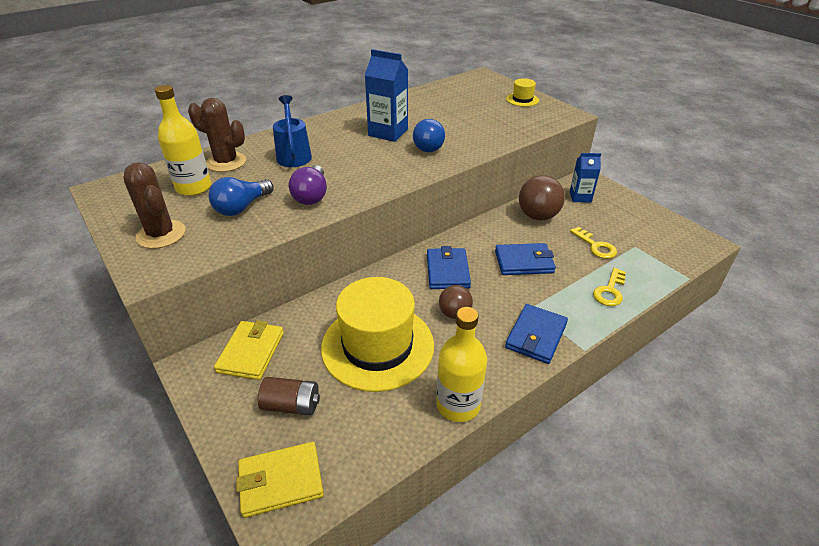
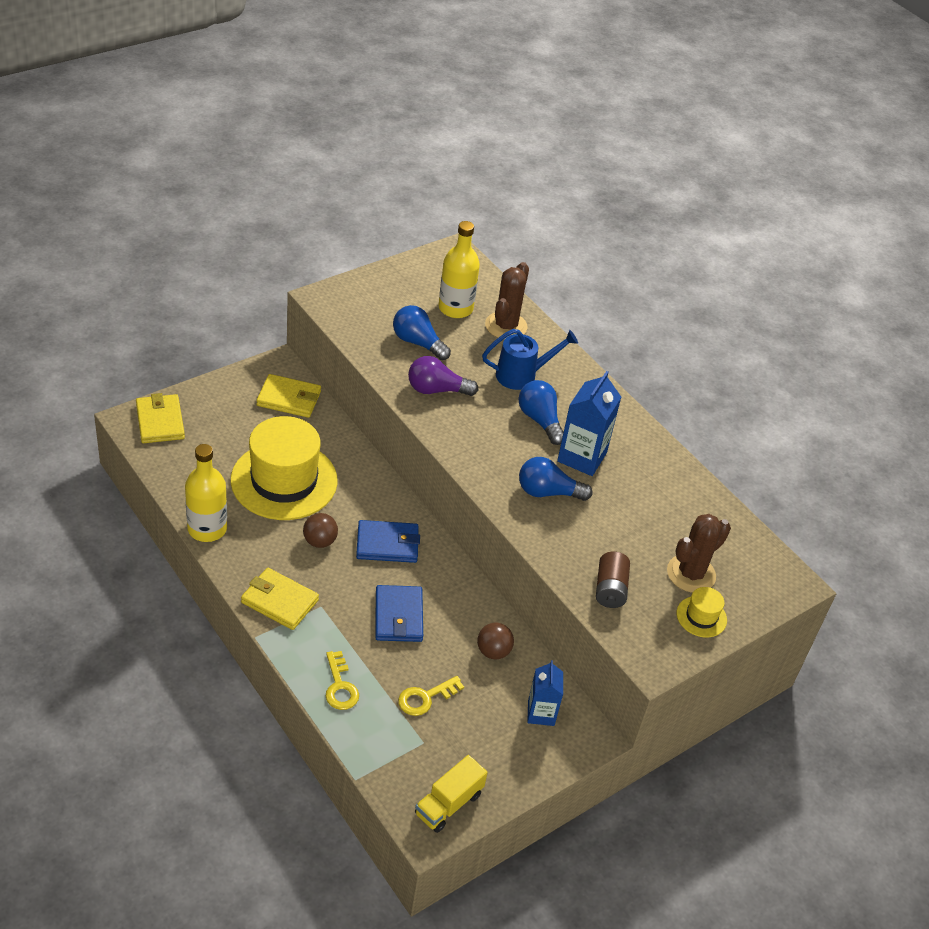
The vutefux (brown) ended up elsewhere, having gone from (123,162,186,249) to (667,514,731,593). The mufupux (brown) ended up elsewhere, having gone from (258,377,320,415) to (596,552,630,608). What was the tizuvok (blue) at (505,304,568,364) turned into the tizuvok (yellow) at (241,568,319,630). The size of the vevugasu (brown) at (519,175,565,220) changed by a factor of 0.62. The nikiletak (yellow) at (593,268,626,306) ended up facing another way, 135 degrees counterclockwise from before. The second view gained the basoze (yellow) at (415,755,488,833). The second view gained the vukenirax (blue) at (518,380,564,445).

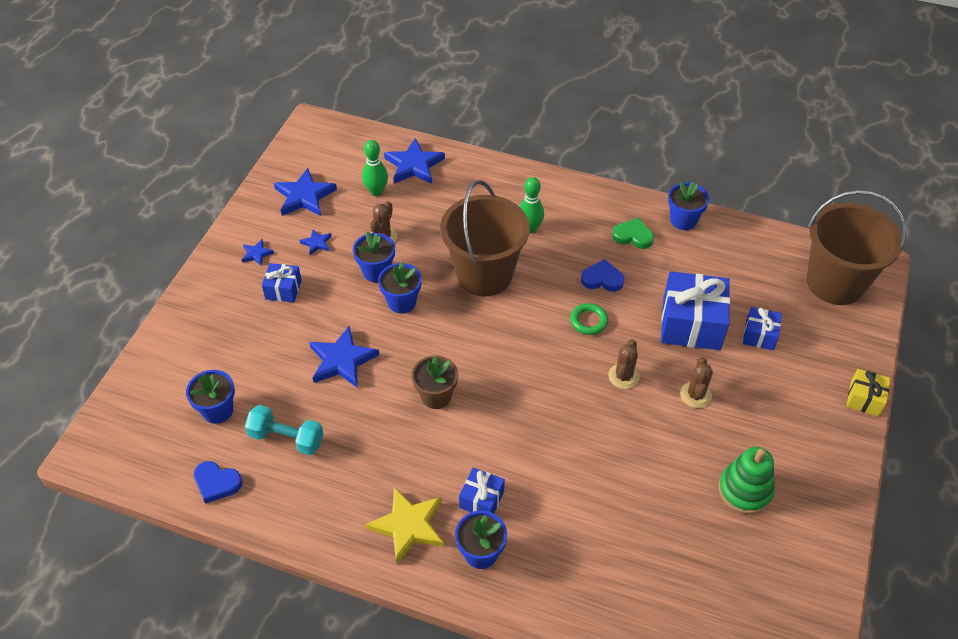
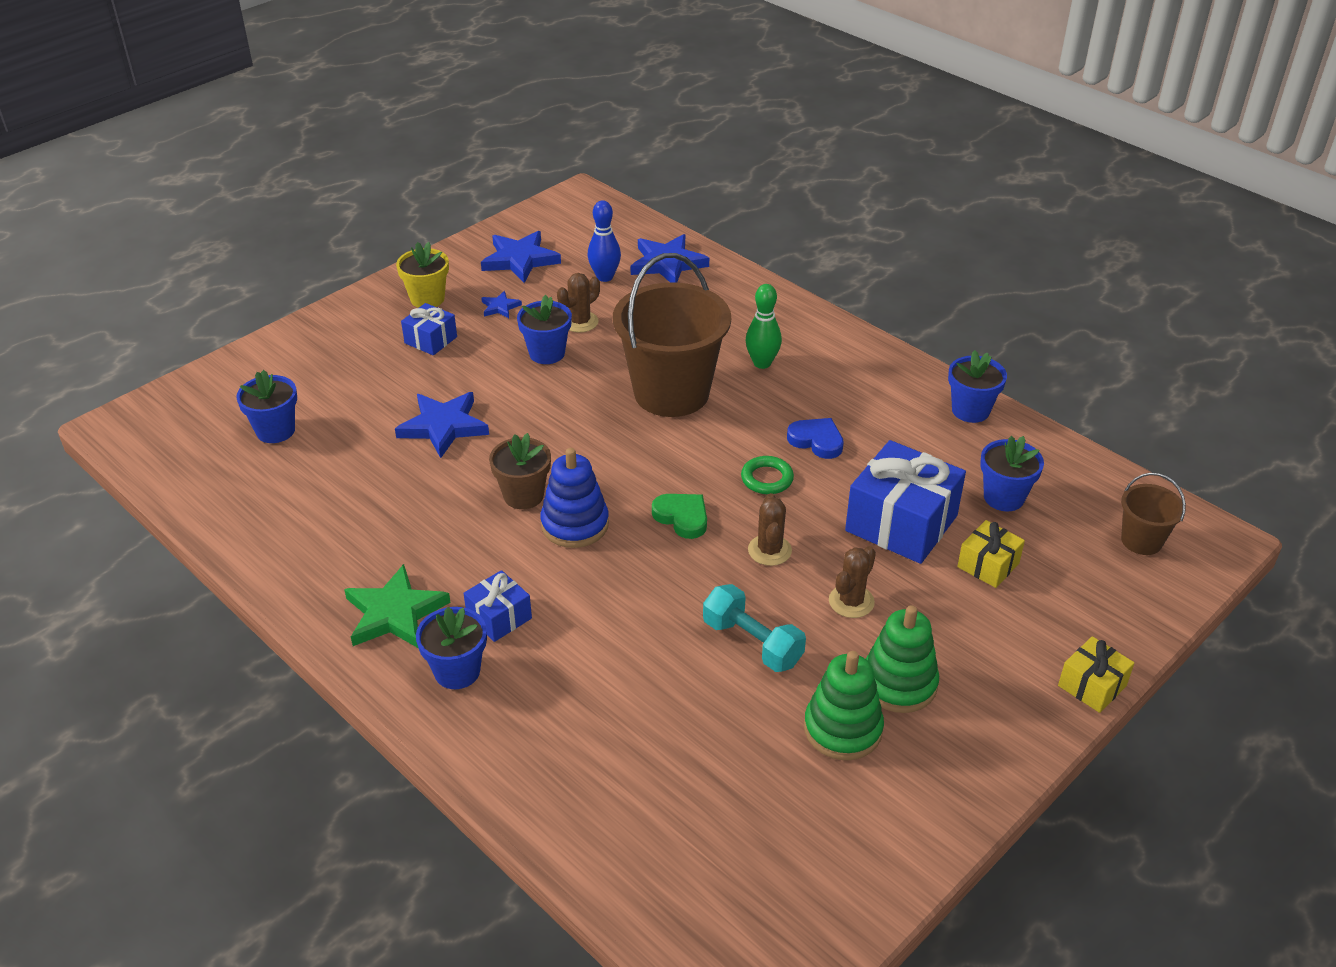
The second view lost the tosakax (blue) at (194,461,242,504). Where the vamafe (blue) stood at (242,239,274,266), the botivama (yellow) came to stand at (396,242,449,308). The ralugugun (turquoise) ended up elsewhere, having gone from (245,405,324,455) to (703,584,806,672). What was the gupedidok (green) at (362,140,388,196) turned into the gupedidok (blue) at (588,200,621,282). What was the vamafe (yellow) at (366,487,444,565) turned into the vamafe (green) at (344,564,451,648). The botivama (blue) ended up elsewhere, having gone from (378,262,422,314) to (980,436,1044,512). The vutefux (brown) at (608,339,640,389) ended up facing another way, 45 degrees counterclockwise from before. The tosakax (green) ended up elsewhere, having gone from (612,218,654,249) to (652,494,707,539). What was the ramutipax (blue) at (743,307,782,351) turned into the ramutipax (yellow) at (957,520,1025,588). The size of the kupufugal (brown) at (807,190,906,305) changed by a factor of 0.47. The second view gained the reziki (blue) at (540,448,609,548). The second view gained the reziki (green) at (866,605,939,713).

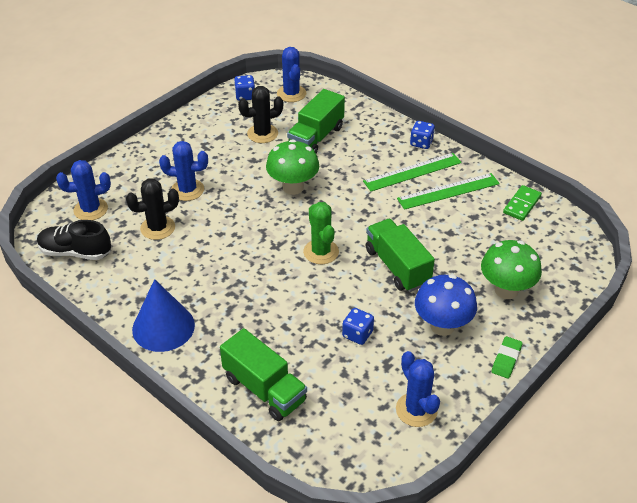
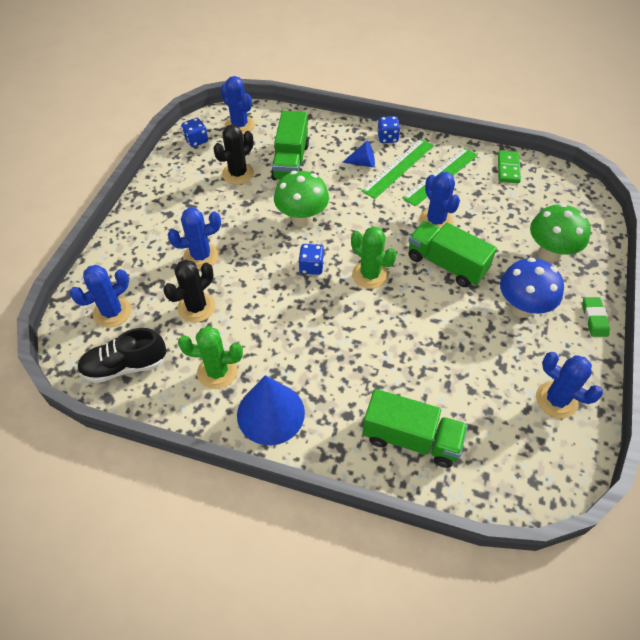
The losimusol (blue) ended up elsewhere, having gone from (342,308,374,345) to (299,244,324,275). The second view gained the vutefux (green) at (178,326,243,389). The second view gained the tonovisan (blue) at (342,141,375,167). The second view gained the vutefux (blue) at (419,172,460,229).

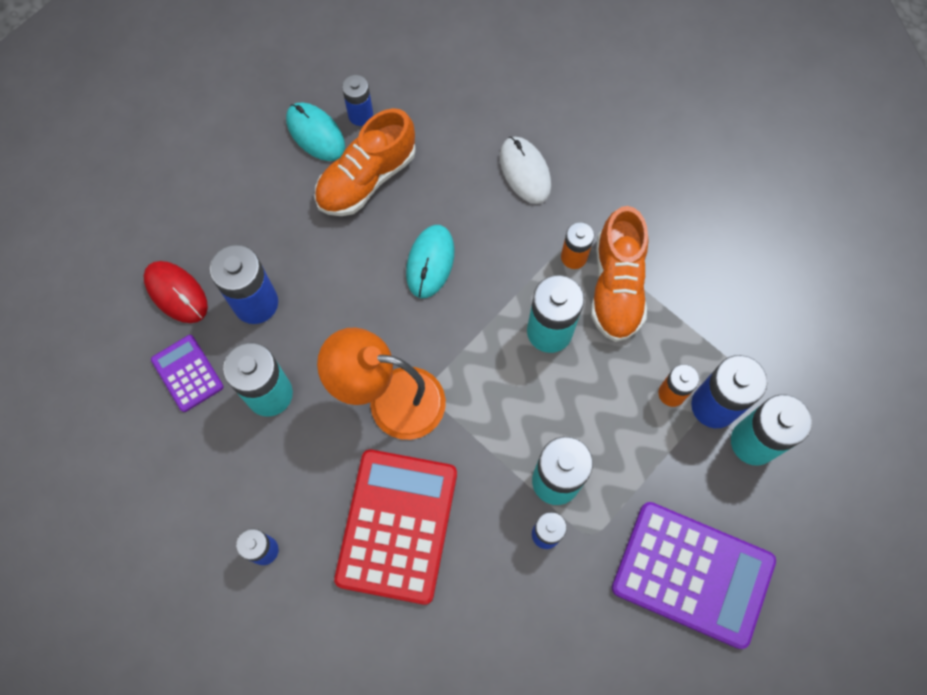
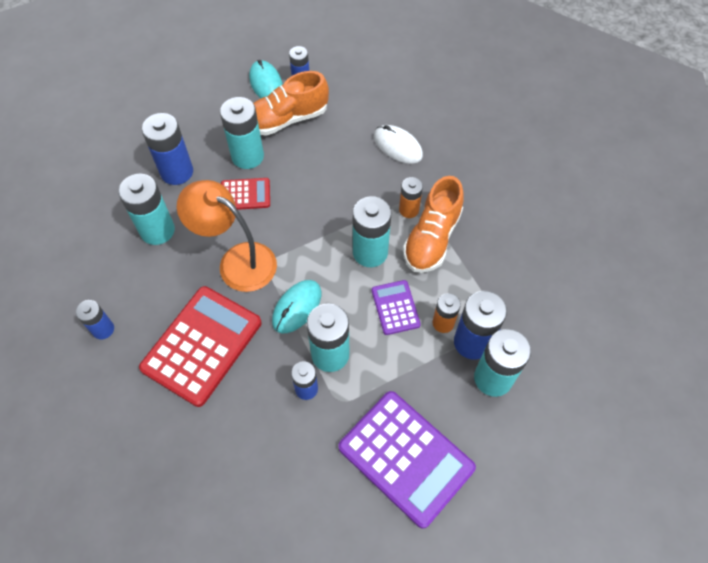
The second view lost the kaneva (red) at (144,261,208,323). The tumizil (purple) ended up elsewhere, having gone from (151,335,224,412) to (372,280,421,335). The kaneva (turquoise) ended up elsewhere, having gone from (406,225,455,298) to (272,280,321,333). The kaneva (white) at (500,137,551,204) ended up facing another way, 45 degrees counterclockwise from before. The second view gained the mufupux (turquoise) at (220,97,264,169). The second view gained the tumizil (red) at (221,178,270,210).

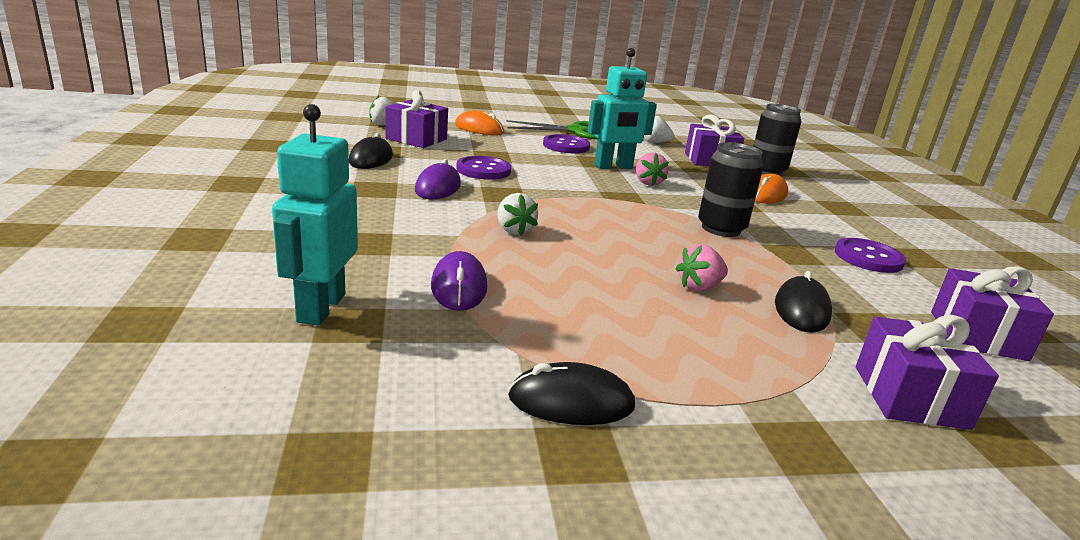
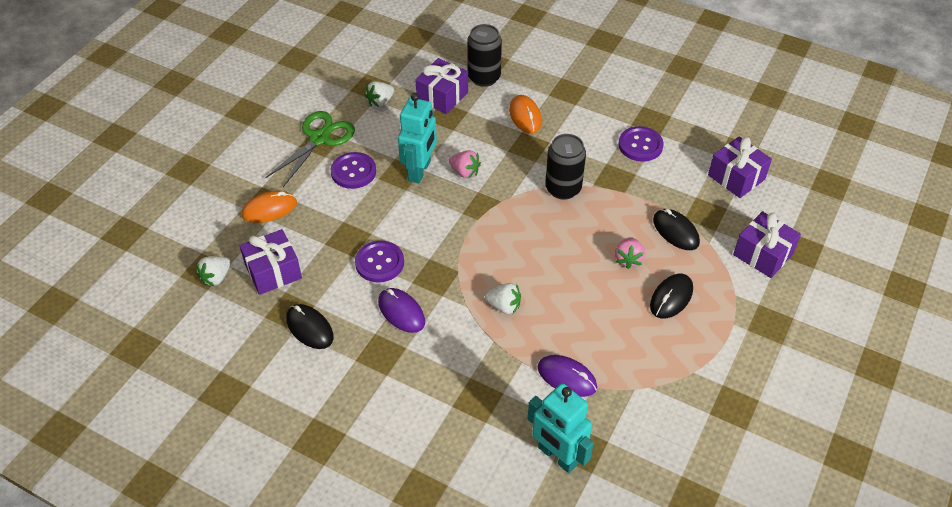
The kaneva (black) ended up elsewhere, having gone from (508,362,635,425) to (650,274,693,319).

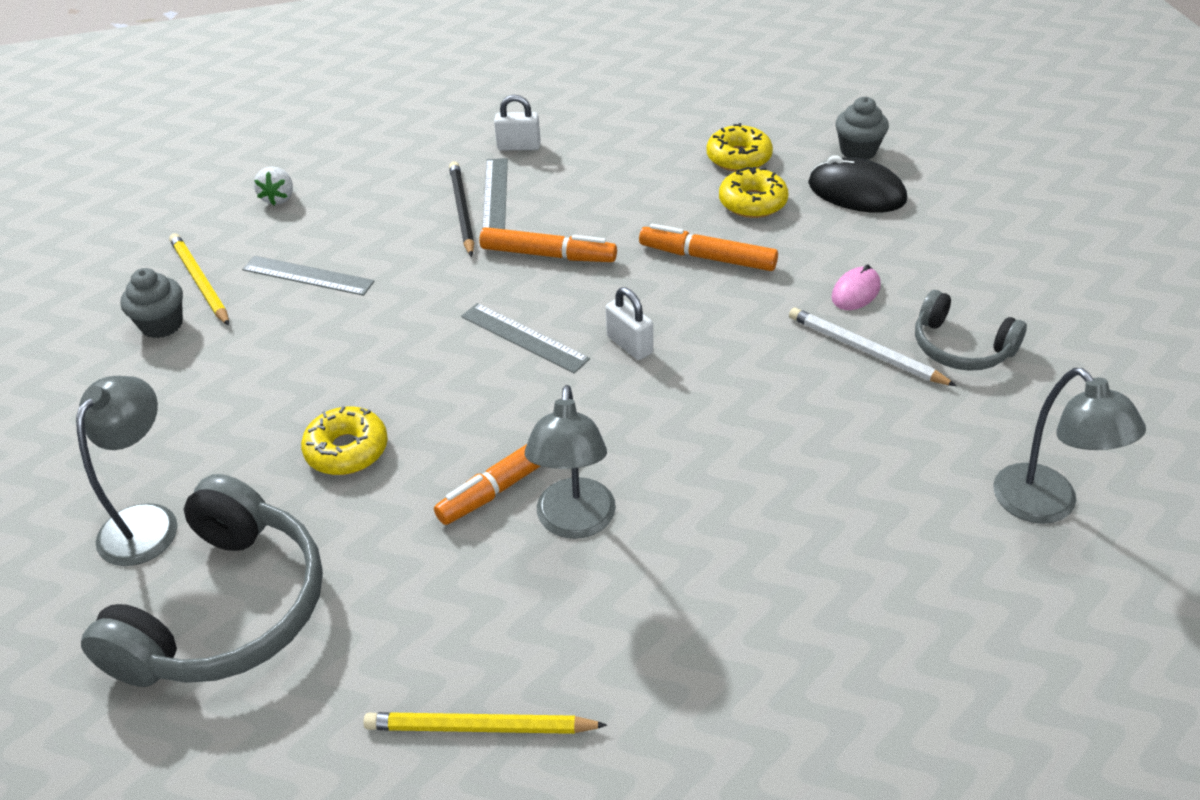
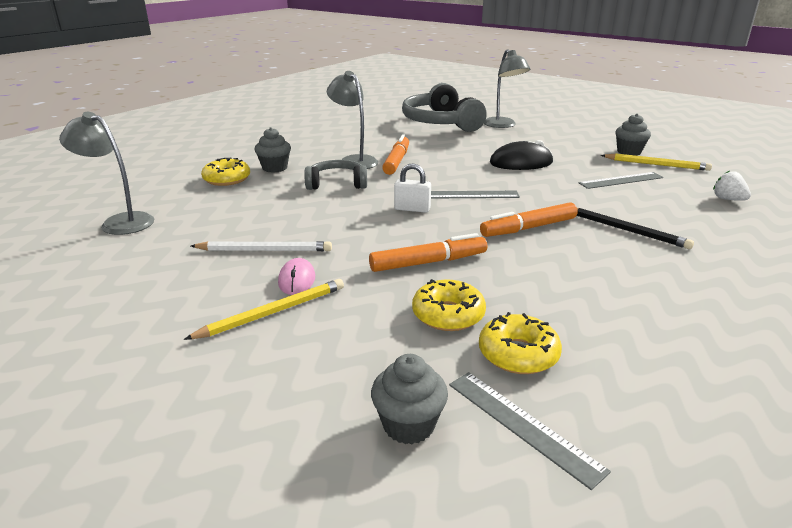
The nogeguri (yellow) ended up elsewhere, having gone from (301,406,388,475) to (201,157,250,186). The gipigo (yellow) ended up elsewhere, having gone from (363,712,607,734) to (184,279,344,340). The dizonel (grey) ended up elsewhere, having gone from (482,158,508,229) to (449,372,611,490). The second view lost the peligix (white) at (494,95,541,150). The kaneva (black) ended up elsewhere, having gone from (808,155,907,213) to (490,140,553,170). The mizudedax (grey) ended up elsewhere, having gone from (915,290,1027,371) to (304,160,367,190). The second view gained the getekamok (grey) at (255,127,291,173).

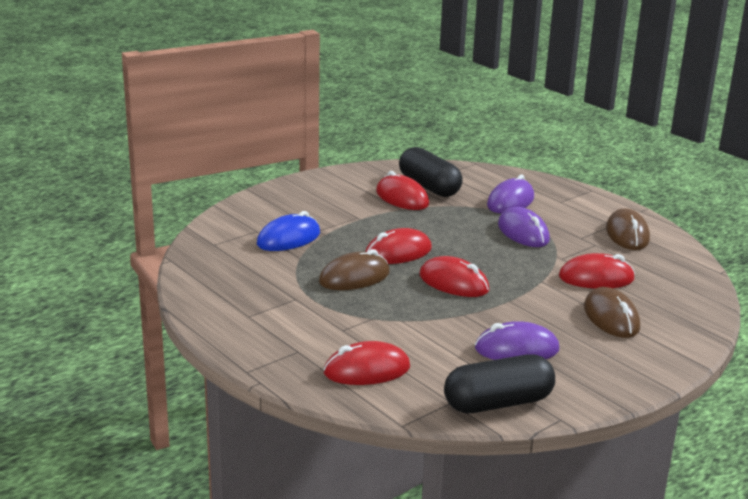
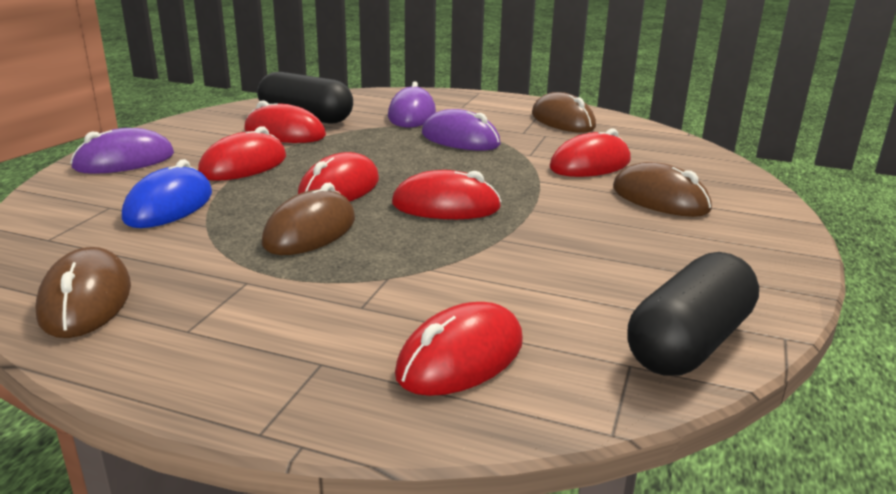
The kaneva (purple) ended up elsewhere, having gone from (475,321,559,360) to (70,128,174,174). The second view gained the kaneva (brown) at (35,247,131,338). The second view gained the kaneva (red) at (198,126,286,181).

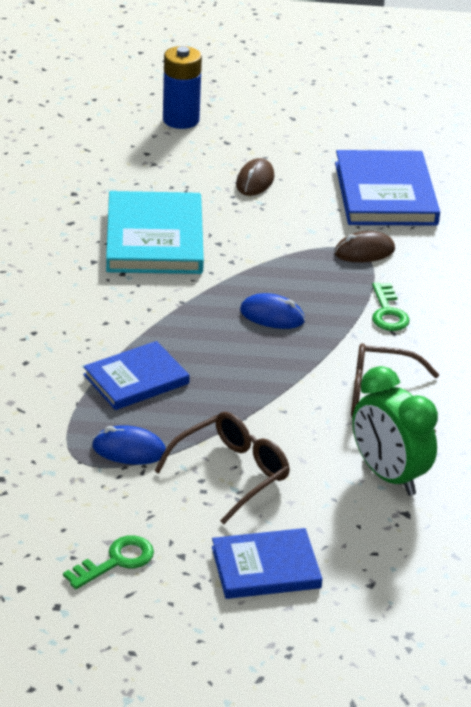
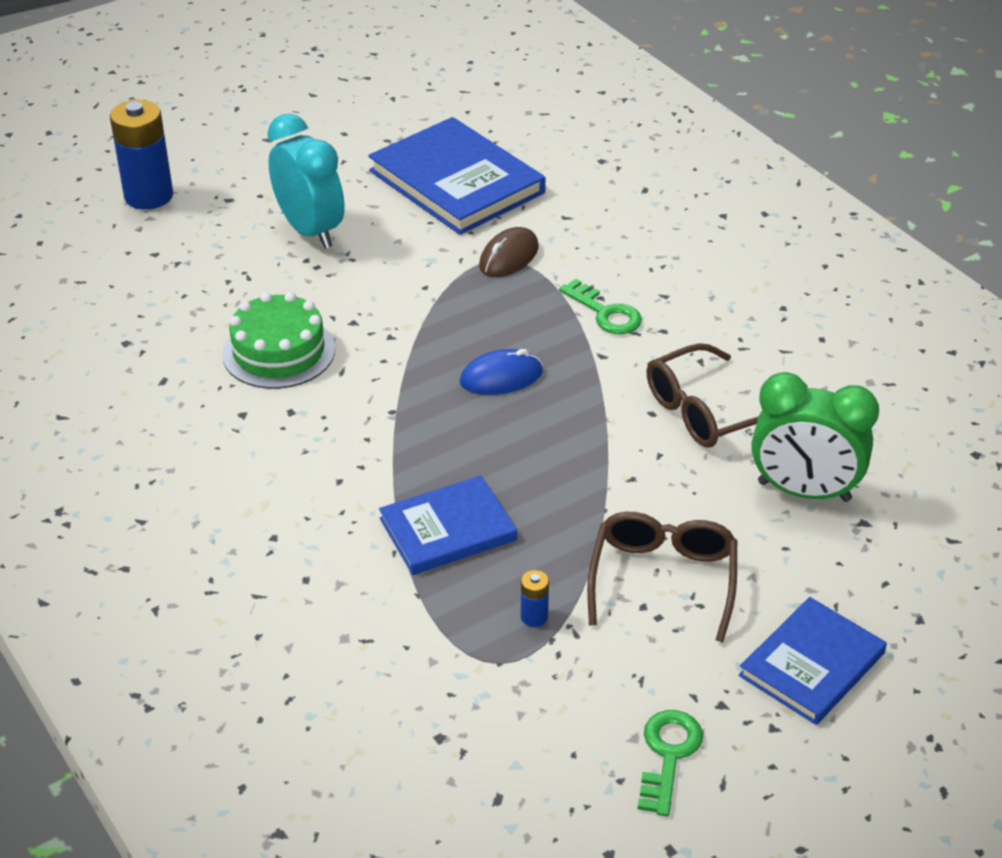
The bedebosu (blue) at (83,341,190,410) ended up facing another way, 45 degrees clockwise from before. Where the kaneva (blue) stood at (92,425,166,465), the mufupux (blue) came to stand at (521,570,549,627). Where the bedebosu (turquoise) stood at (106,191,204,274), the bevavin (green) came to stand at (222,292,335,389). Where the kaneva (brown) stood at (236,158,274,196), the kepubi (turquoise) came to stand at (267,114,345,248).

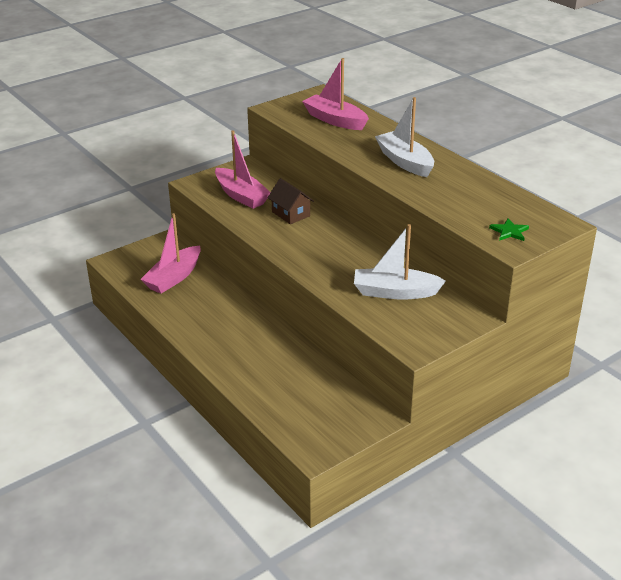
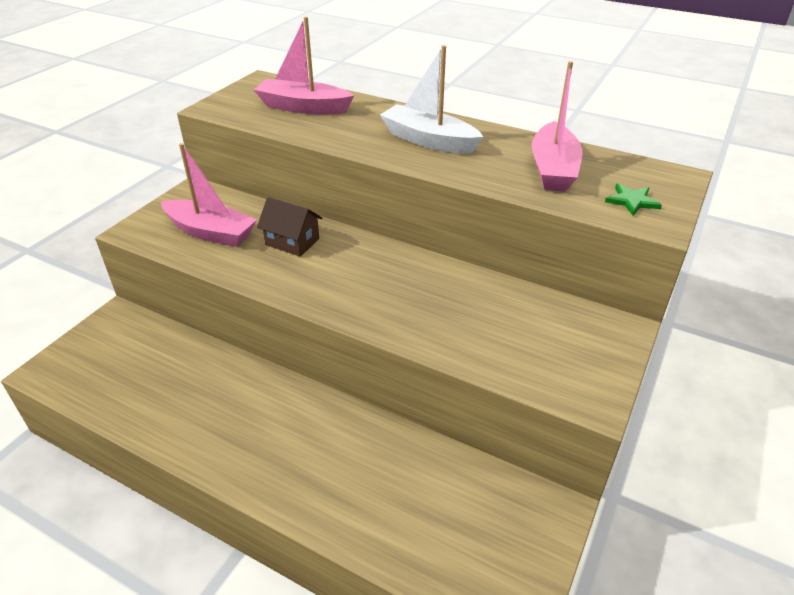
The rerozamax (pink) ended up elsewhere, having gone from (140,213,201,293) to (532,61,583,192). The second view lost the rerozamax (white) at (354,224,446,299).

